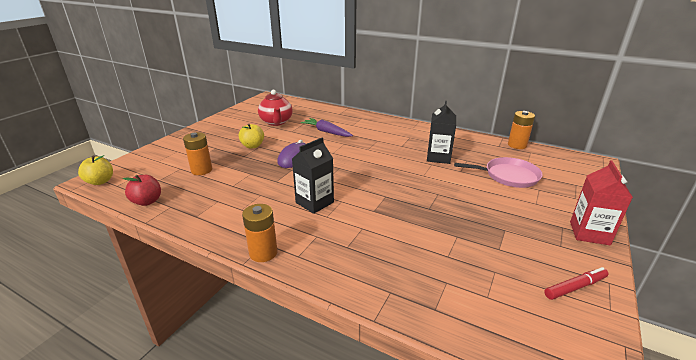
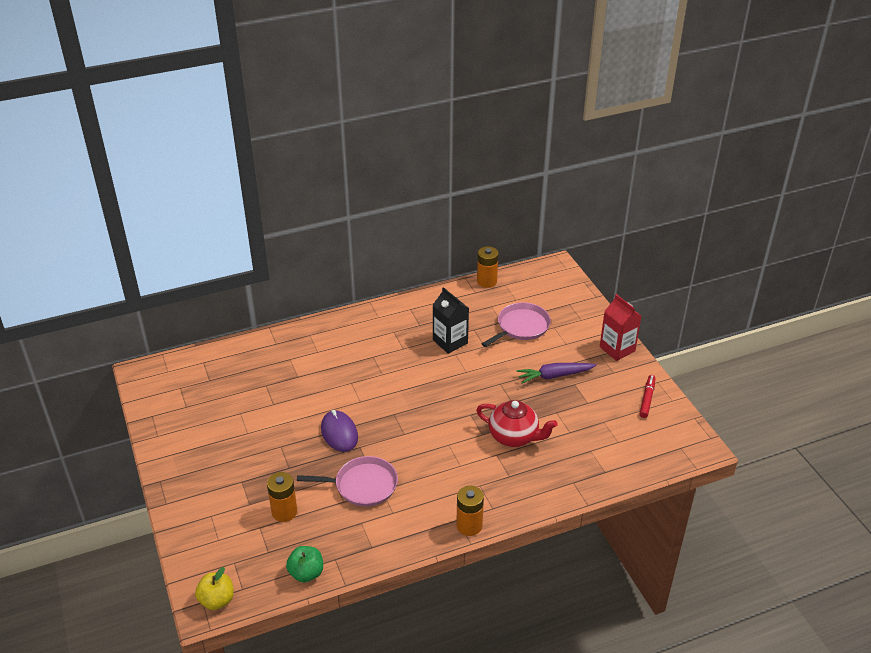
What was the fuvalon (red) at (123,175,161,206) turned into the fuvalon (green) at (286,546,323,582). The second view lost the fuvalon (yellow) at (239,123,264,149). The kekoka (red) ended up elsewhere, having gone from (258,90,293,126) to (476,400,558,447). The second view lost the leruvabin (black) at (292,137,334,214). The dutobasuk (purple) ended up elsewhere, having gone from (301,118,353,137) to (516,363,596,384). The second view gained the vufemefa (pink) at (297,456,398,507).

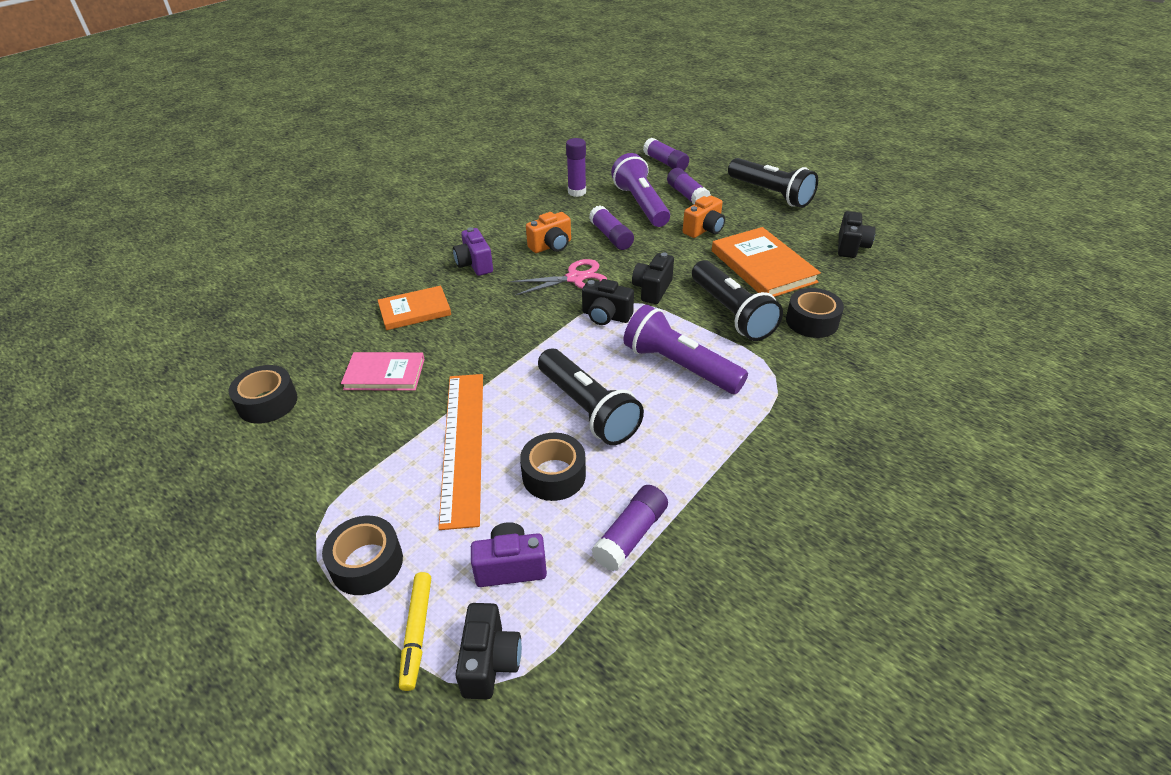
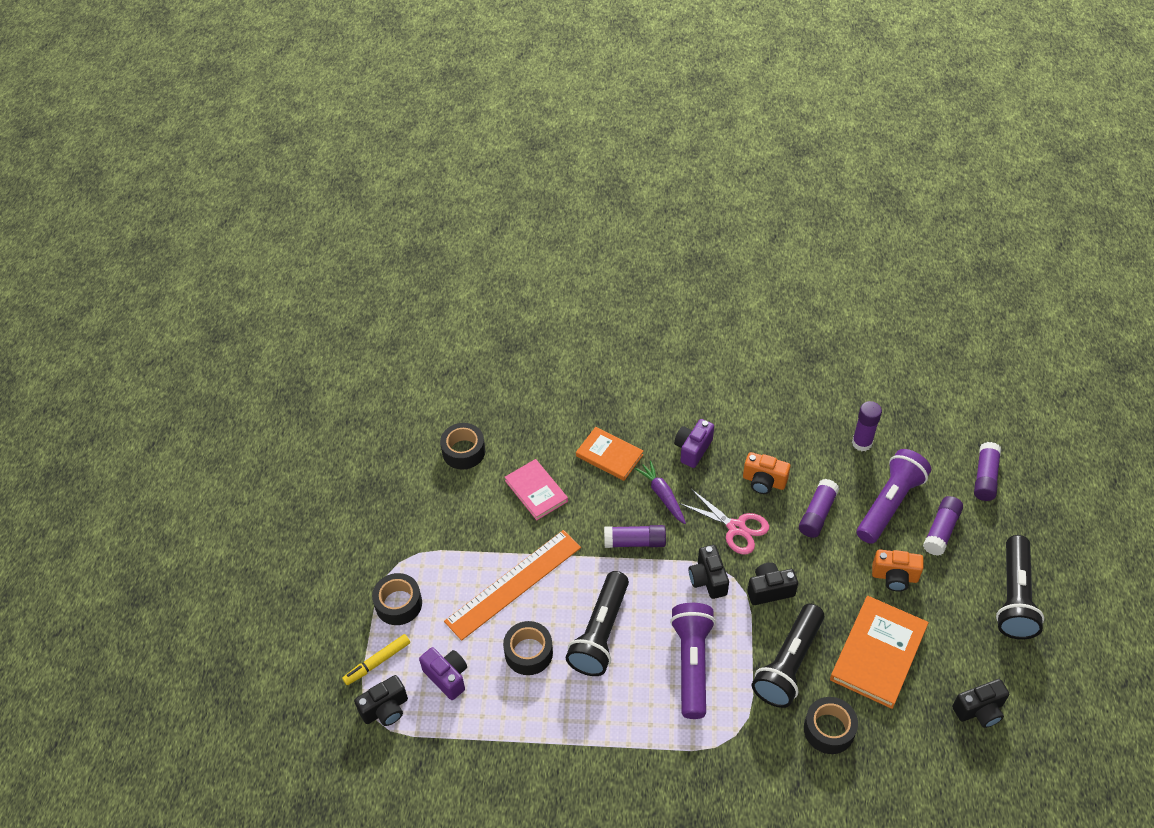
The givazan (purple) ended up elsewhere, having gone from (591,485,668,571) to (604,525,666,548). The second view gained the dutobasuk (purple) at (635,460,686,524).

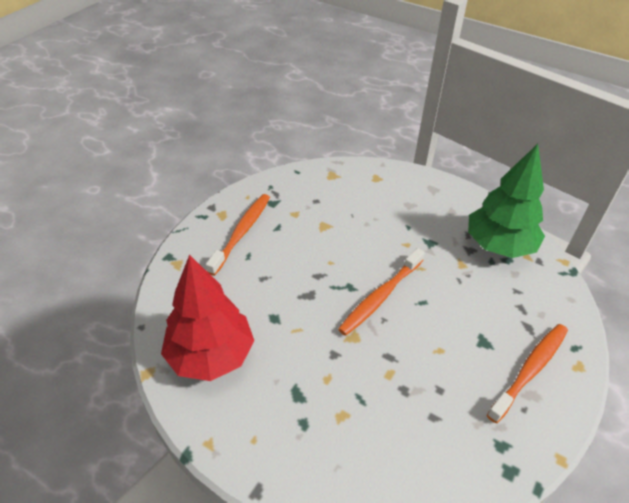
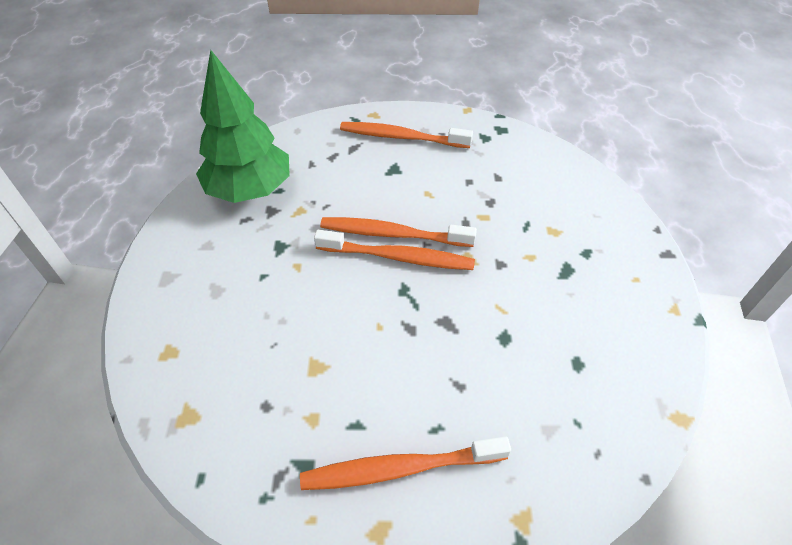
The second view lost the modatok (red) at (161,255,254,381). The second view gained the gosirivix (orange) at (320,217,477,247).

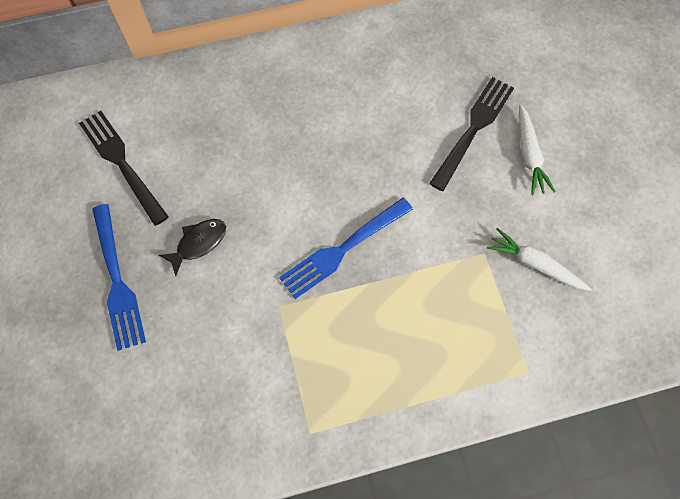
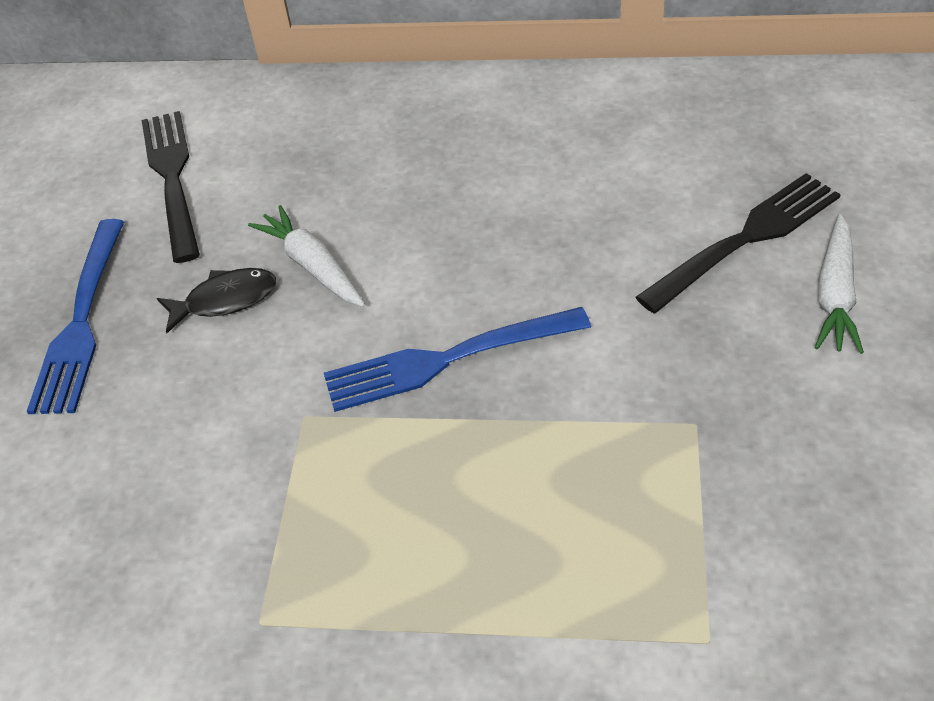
The dutobasuk (white) ended up elsewhere, having gone from (487,228,591,291) to (248,205,365,307).

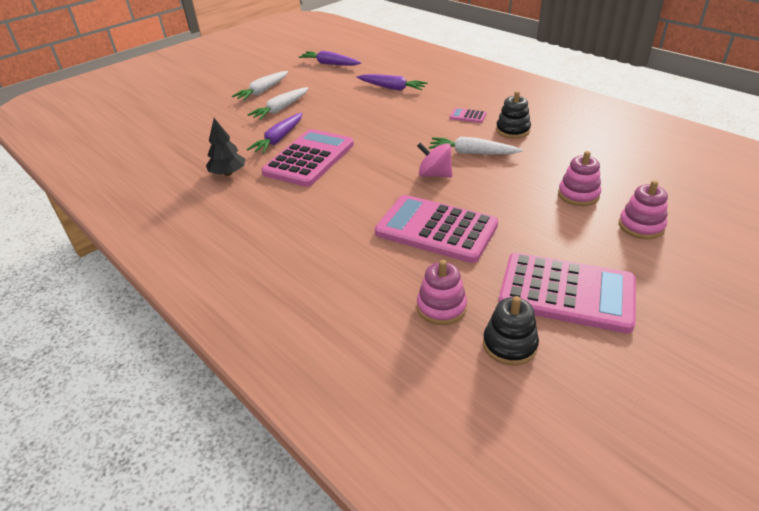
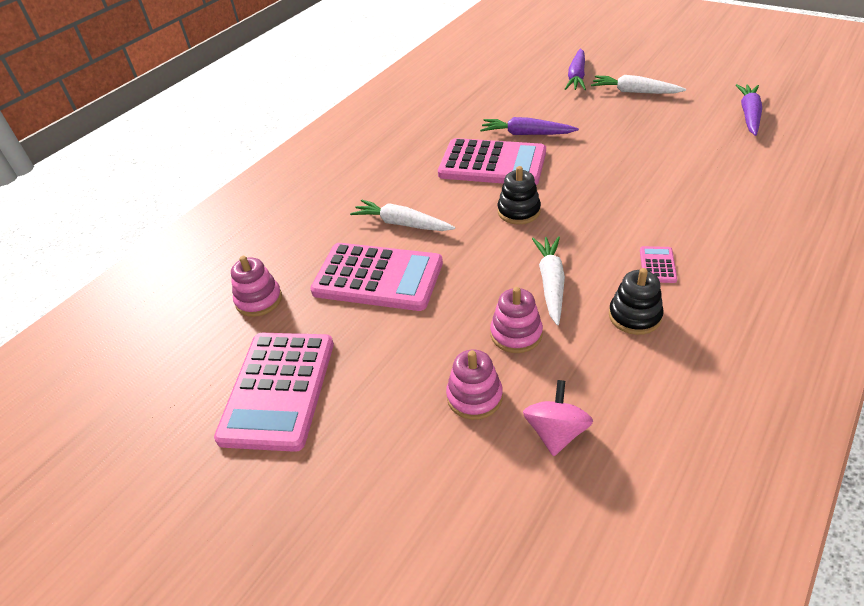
The second view lost the modatok (black) at (206,118,245,176). The dutobasuk (white) ended up elsewhere, having gone from (247,87,309,120) to (350,200,455,231). The dutobasuk (purple) ended up elsewhere, having gone from (357,74,428,91) to (565,49,586,90). The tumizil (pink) at (375,195,498,263) ended up facing another way, 90 degrees clockwise from before. The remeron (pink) ended up elsewhere, having gone from (417,143,452,178) to (523,380,593,456). The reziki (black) ended up elsewhere, having gone from (483,296,539,366) to (498,166,541,224). The reziki (pink) ended up elsewhere, having gone from (619,180,668,239) to (490,287,543,353).

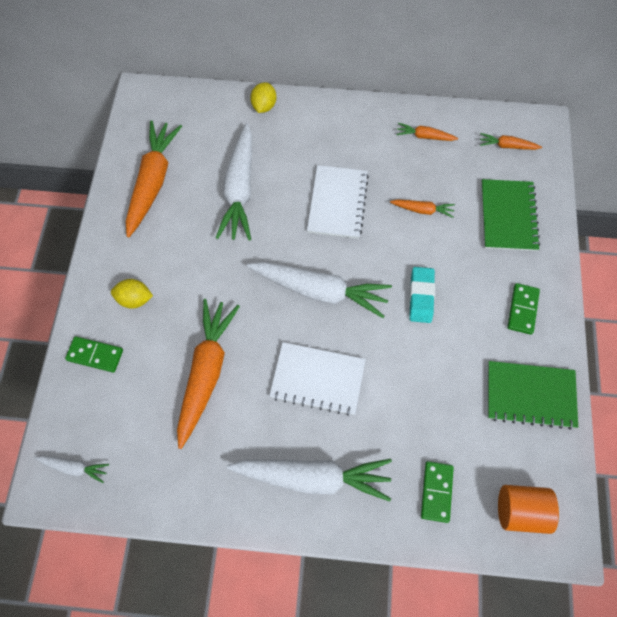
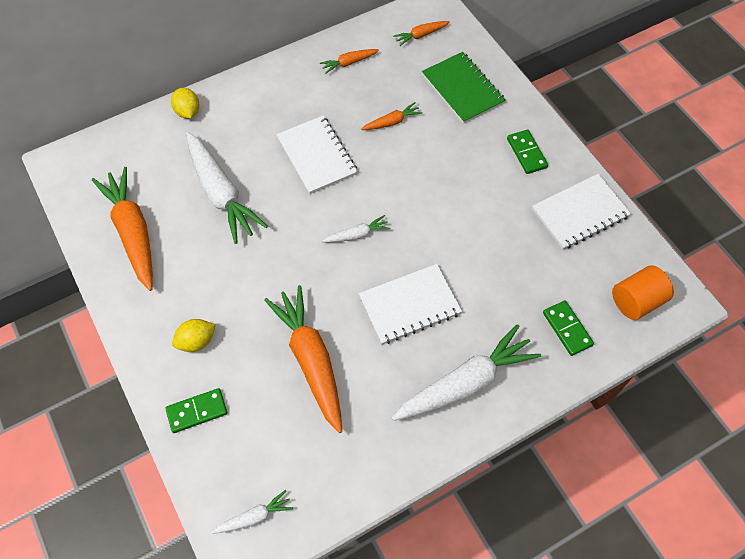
The size of the dutobasuk (white) at (247,262,392,318) changed by a factor of 0.47. The second view lost the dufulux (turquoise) at (409,267,435,323). What was the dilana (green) at (488,361,578,430) turned into the dilana (white) at (532,174,631,250).

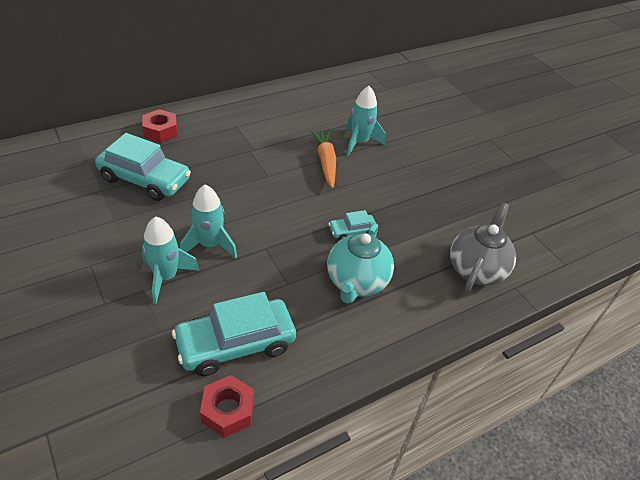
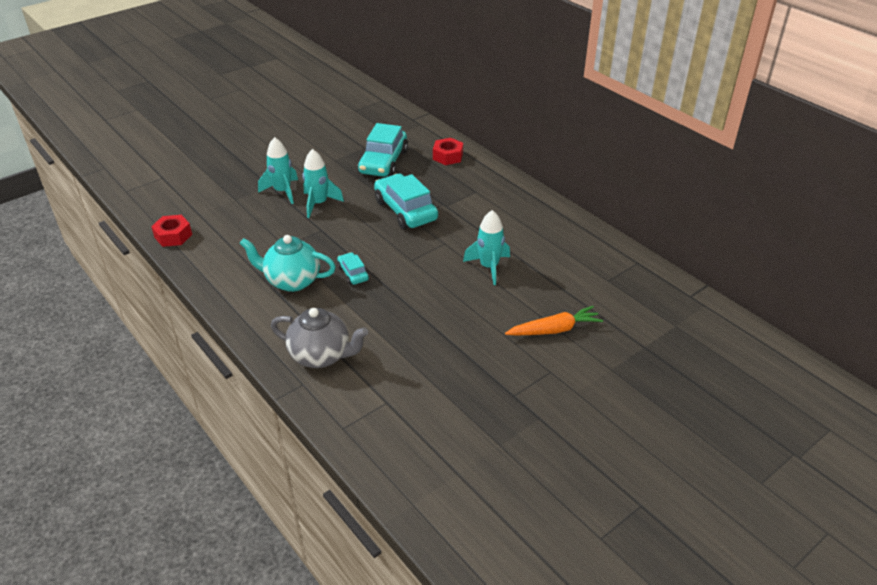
The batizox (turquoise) ended up elsewhere, having gone from (172,292,296,376) to (374,174,438,229). The dutobasuk (orange) ended up elsewhere, having gone from (311,130,336,188) to (505,306,603,336).

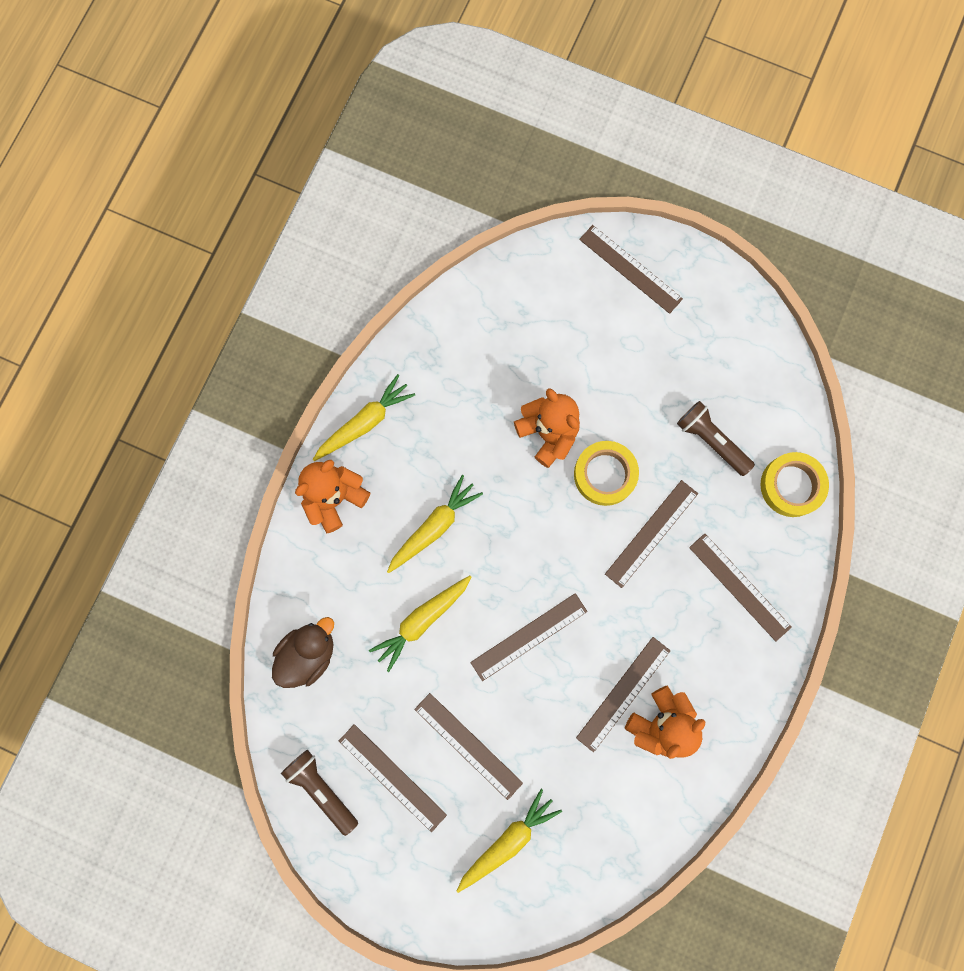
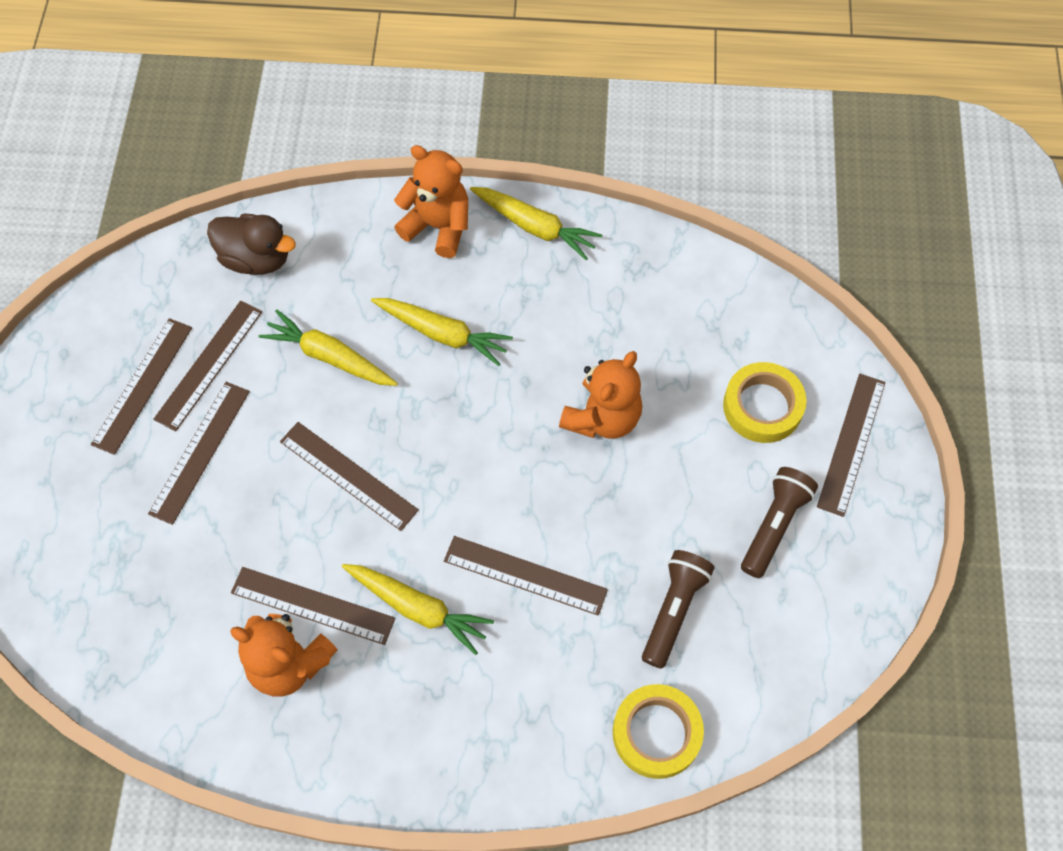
The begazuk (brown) ended up elsewhere, having gone from (281,750,358,836) to (741,467,818,578). The dutobasuk (yellow) ended up elsewhere, having gone from (457,789,562,893) to (342,564,494,655). The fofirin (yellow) ended up elsewhere, having gone from (574,441,639,506) to (723,362,807,443). The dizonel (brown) ended up elsewhere, having gone from (689,534,791,642) to (153,301,262,431).

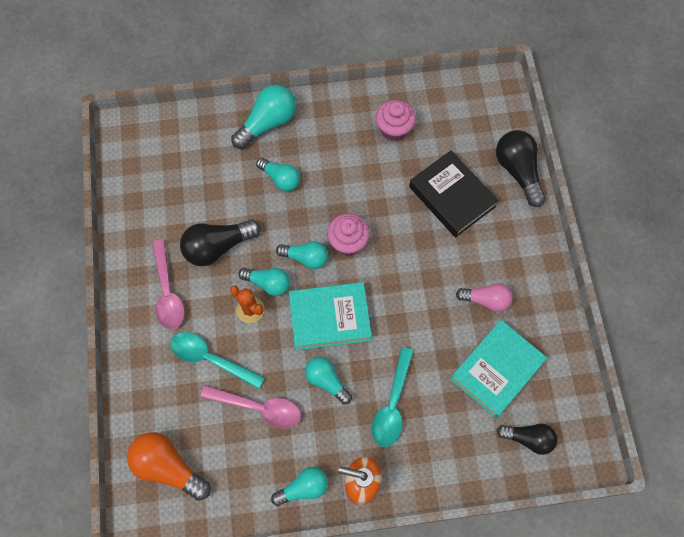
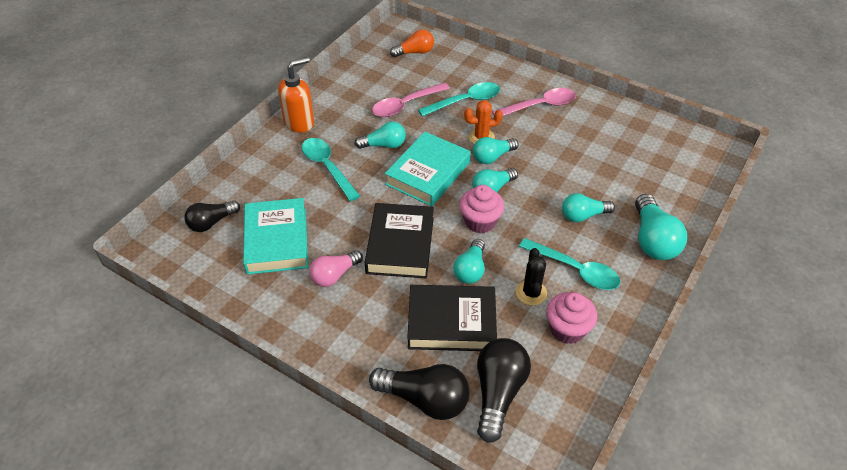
The size of the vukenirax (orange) at (127,432,211,501) changed by a factor of 0.65. The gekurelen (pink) at (152,239,185,330) ended up facing another way, 135 degrees clockwise from before. The vukenirax (black) ended up elsewhere, having gone from (180,219,260,266) to (477,338,531,443). The vukenirax (turquoise) ended up elsewhere, having gone from (271,467,328,506) to (453,239,485,284). The second view gained the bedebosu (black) at (365,203,434,278). The second view gained the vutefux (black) at (516,248,547,305). The second view gained the gekurelen (turquoise) at (519,238,621,290).

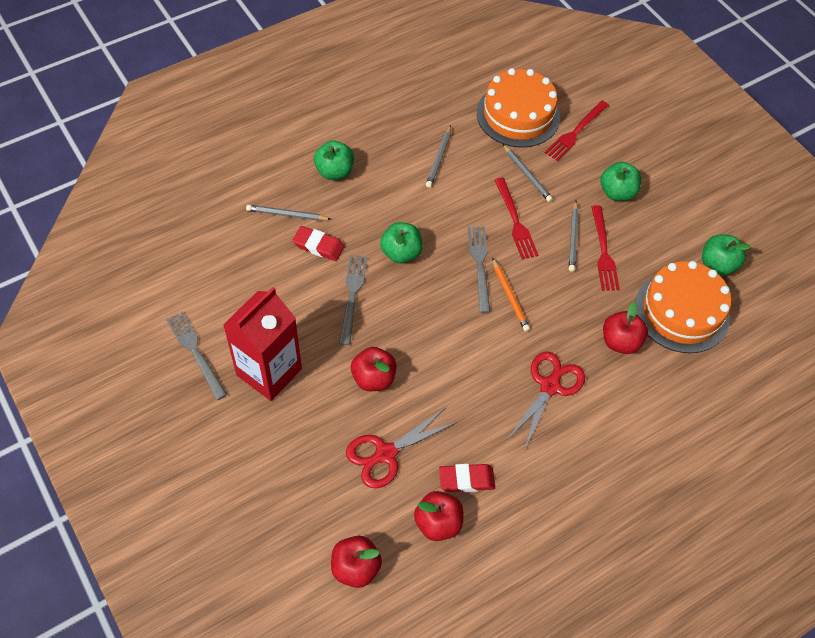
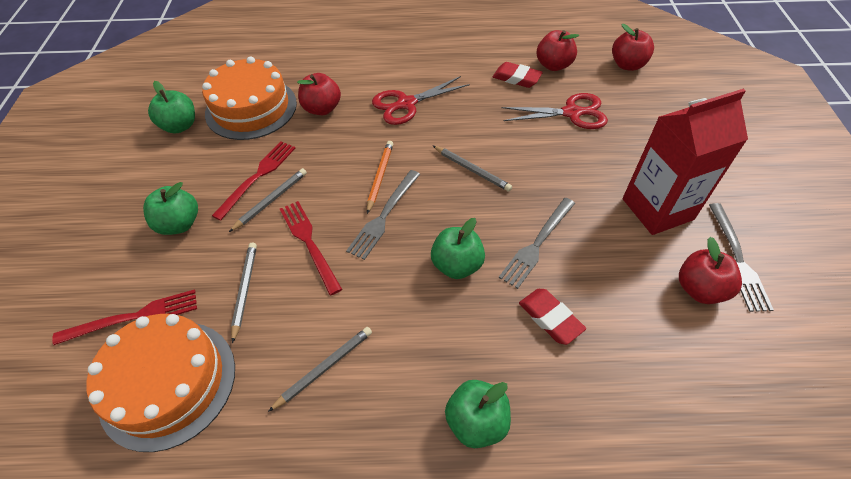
The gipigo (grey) ended up elsewhere, having gone from (246,205,331,221) to (433,146,512,191). The fuvalon (red) ended up elsewhere, having gone from (351,347,397,391) to (679,237,742,304). The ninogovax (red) at (495,178,539,259) ended up facing another way, 45 degrees counterclockwise from before.

